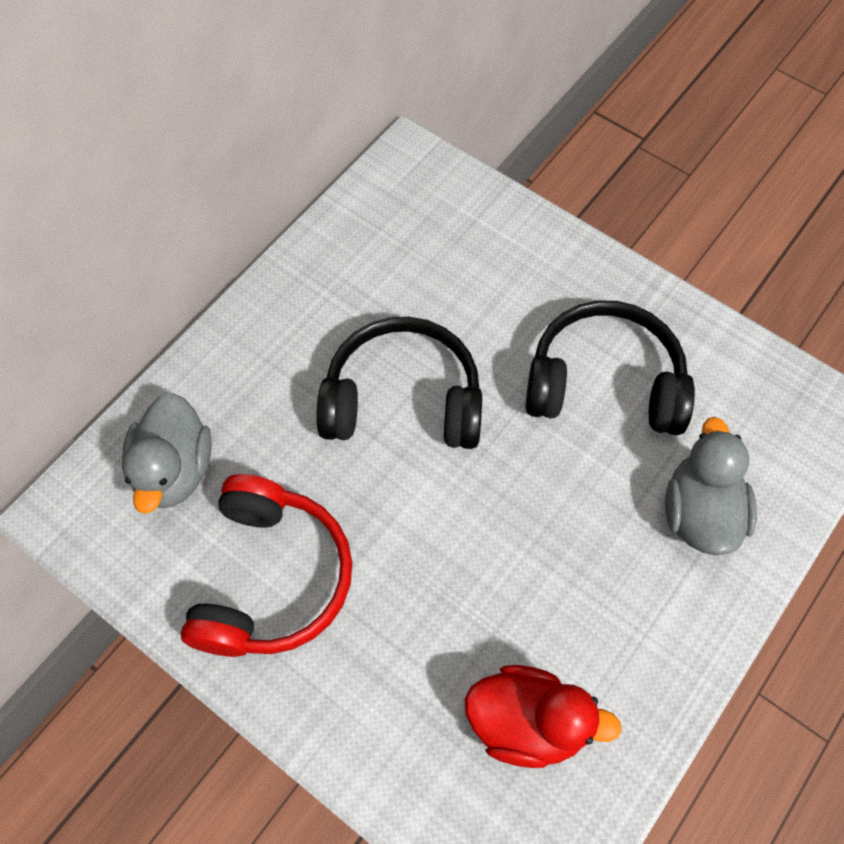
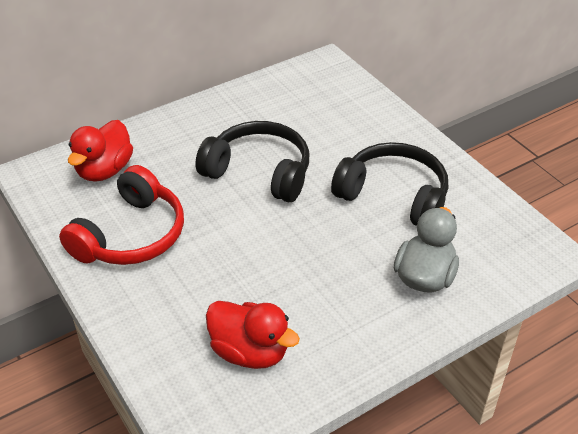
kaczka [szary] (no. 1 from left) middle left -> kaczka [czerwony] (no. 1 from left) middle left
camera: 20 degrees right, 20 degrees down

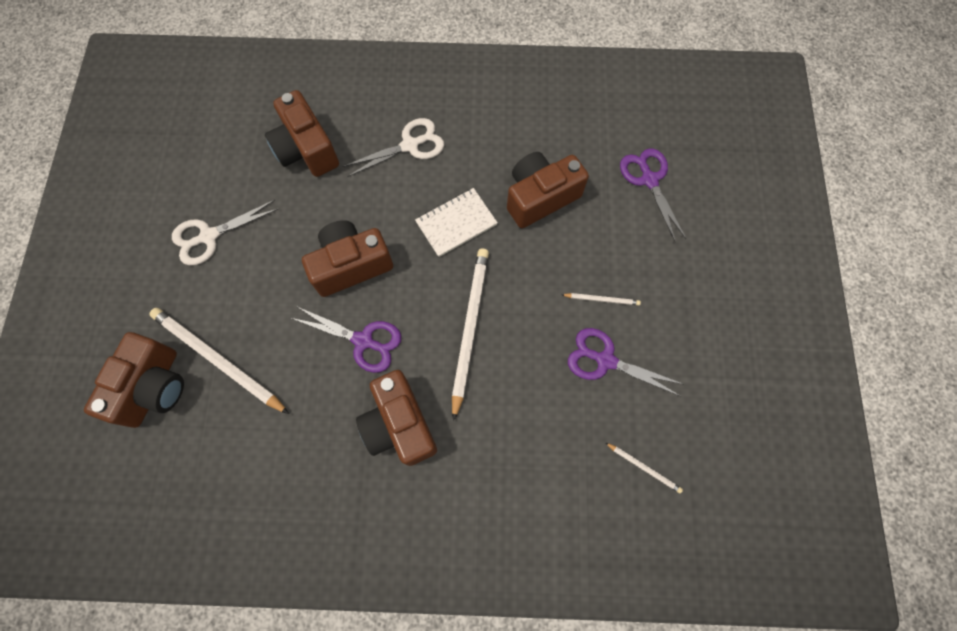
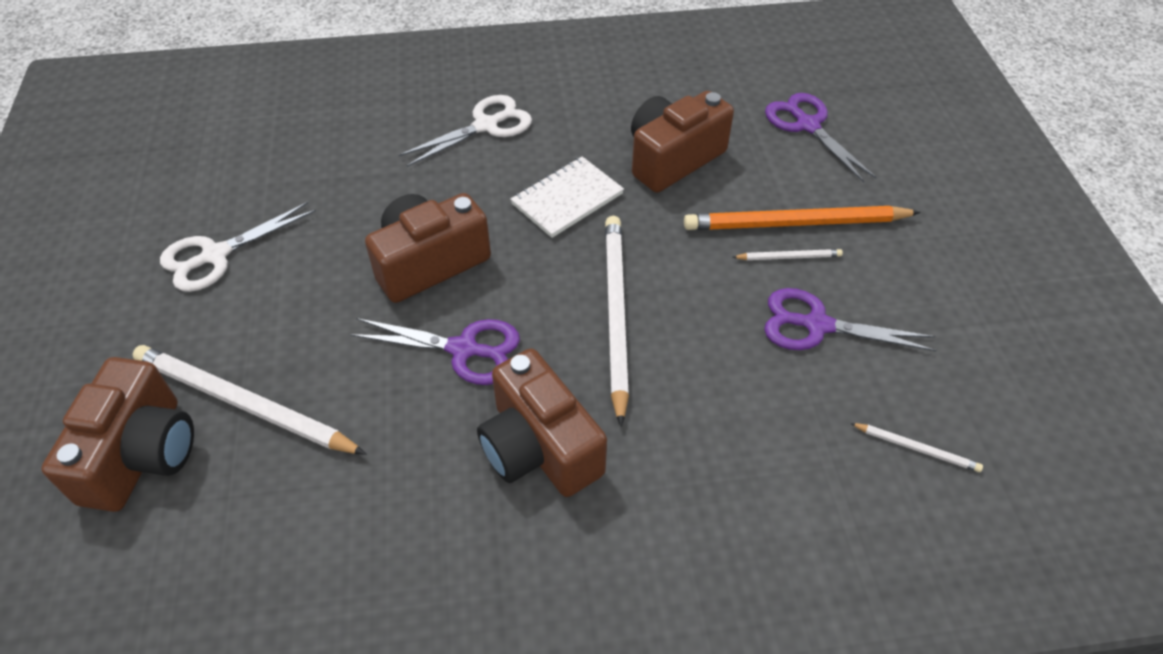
aparat fotograficzny [brązowy] (no. 2 from left) top left -> none
none -> ołówek [pomarańczowy] middle right
camera: 10 degrees left, 20 degrees down

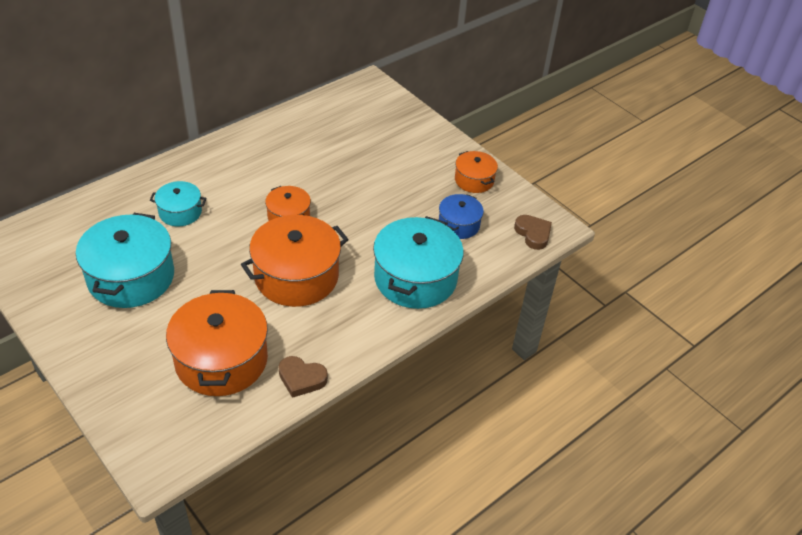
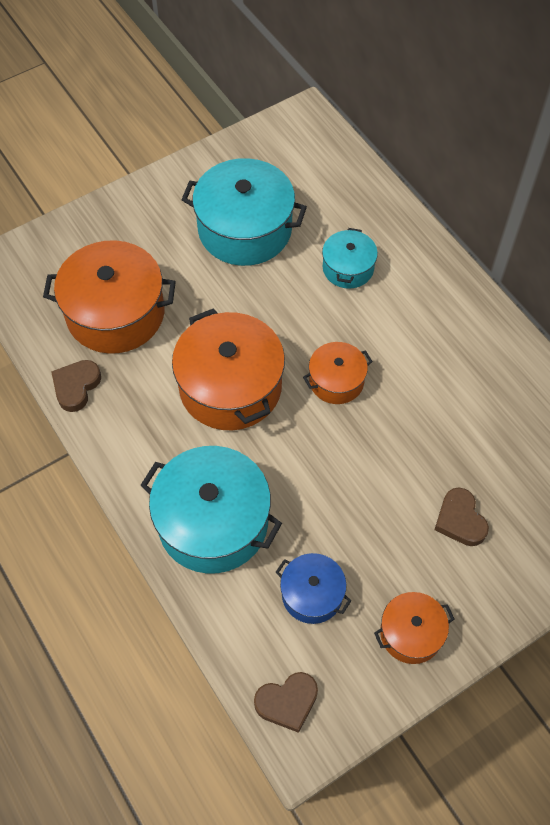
none -> serce [brązowy] (no. 3 from left) middle right
camera: 100 degrees right, 15 degrees up

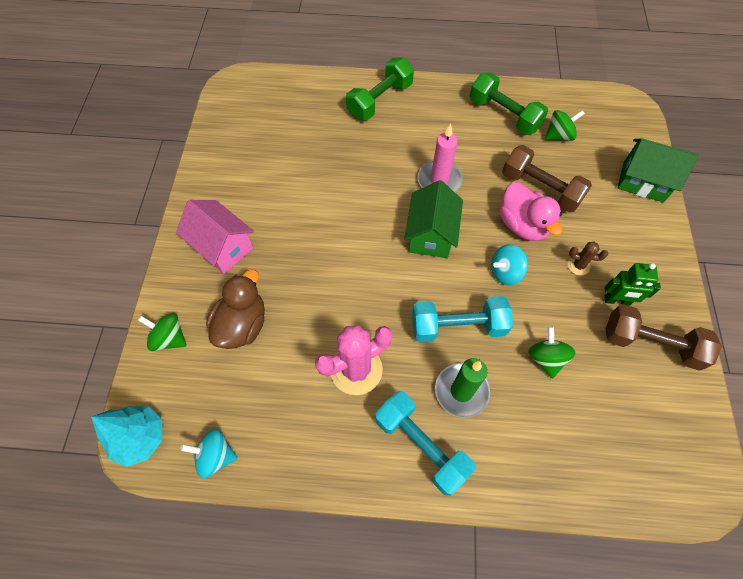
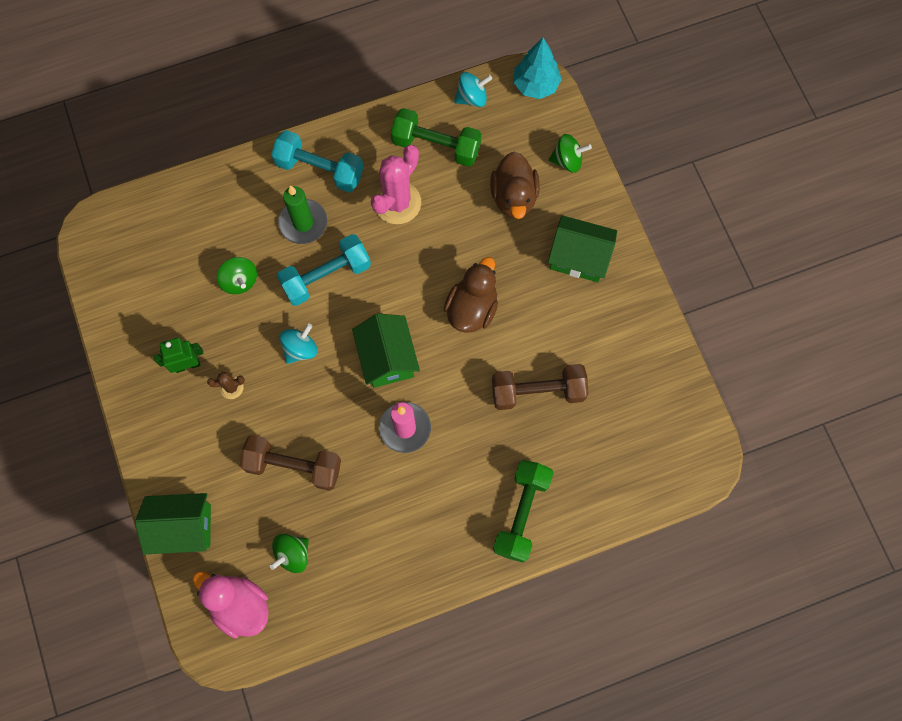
domek [różowy] middle left -> domek [zielony] (no. 3 from left) centre
hantel [zielony] (no. 2 from left in the first image) top right -> hantel [zielony] (no. 1 from left) top centre, relocated
kaczka [różowy] middle right -> kaczka [różowy] bottom left, relocated
hantel [brązowy] (no. 2 from left) middle right -> hantel [brązowy] (no. 2 from left) centre, relocated
none -> kaczka [brązowy] (no. 1 from left) centre
camera: 155 degrees right, 10 degrees up

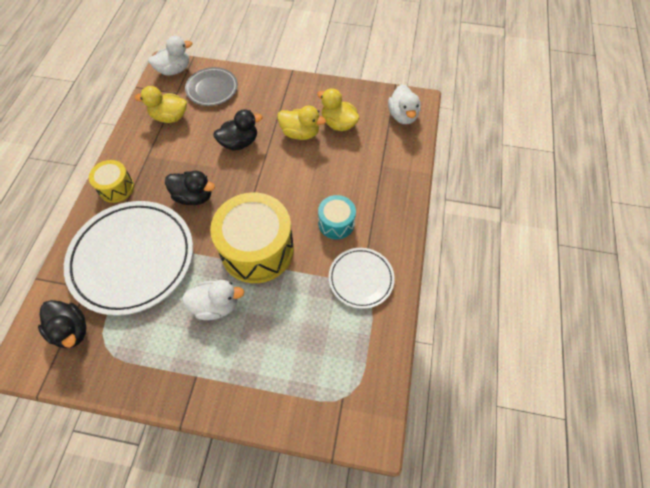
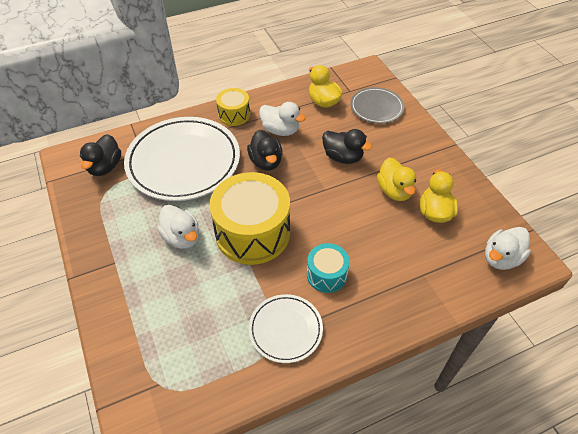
kaczka [biały] (no. 1 from left in the first image) top left -> kaczka [biały] (no. 2 from left) top centre, relocated
camera: 55 degrees right, 10 degrees down

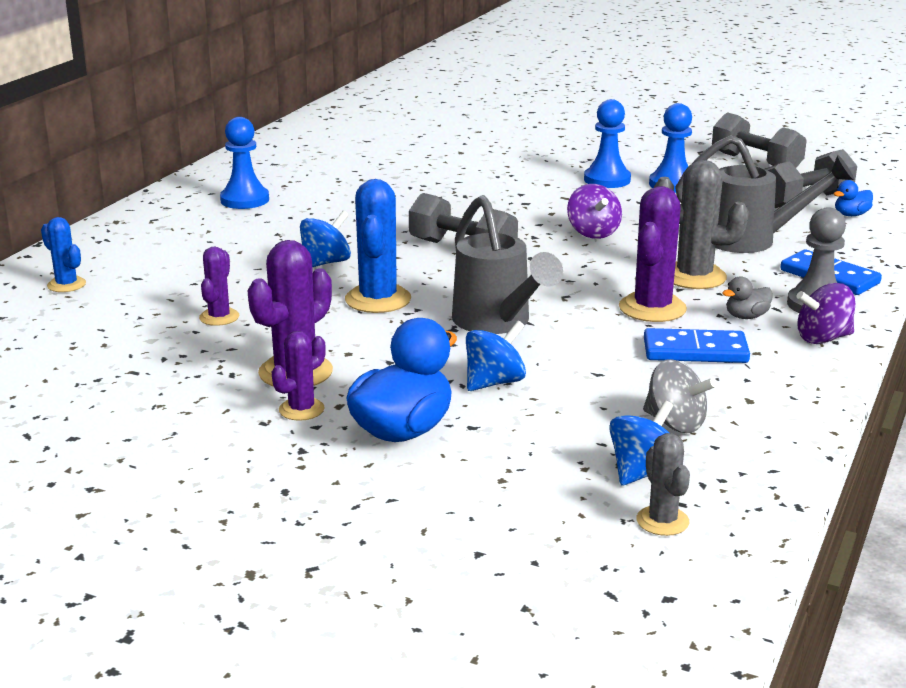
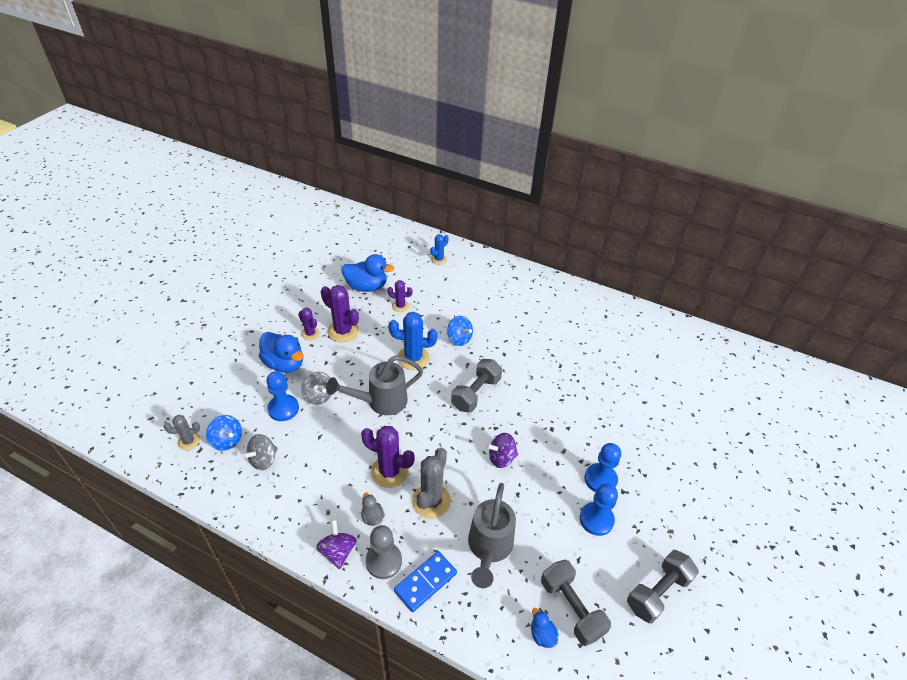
pionek [niebieski] (no. 1 from left) top left -> pionek [niebieski] (no. 1 from left) middle left, relocated
bączek [niebieski] (no. 2 from left) centre -> bączek [szary] (no. 2 from left) centre
kostka domina [niebieski] (no. 1 from left) middle right -> none
none -> kaczka [niebieski] (no. 2 from left) centre
camera: 90 degrees right, 20 degrees up

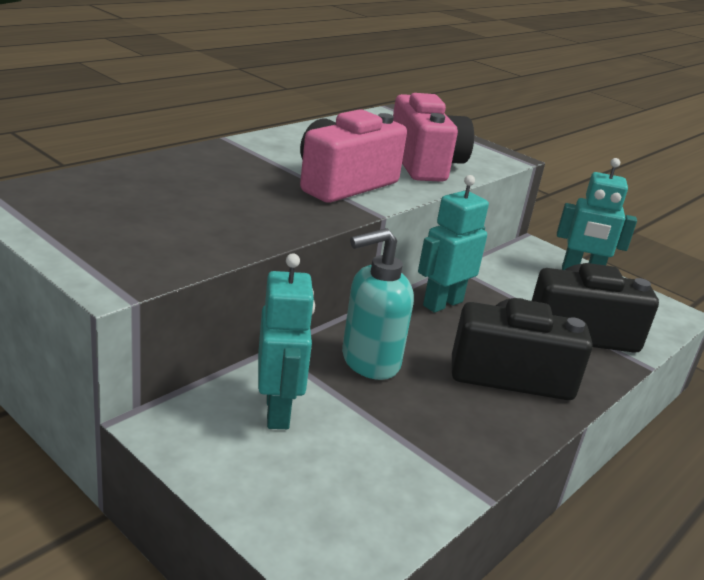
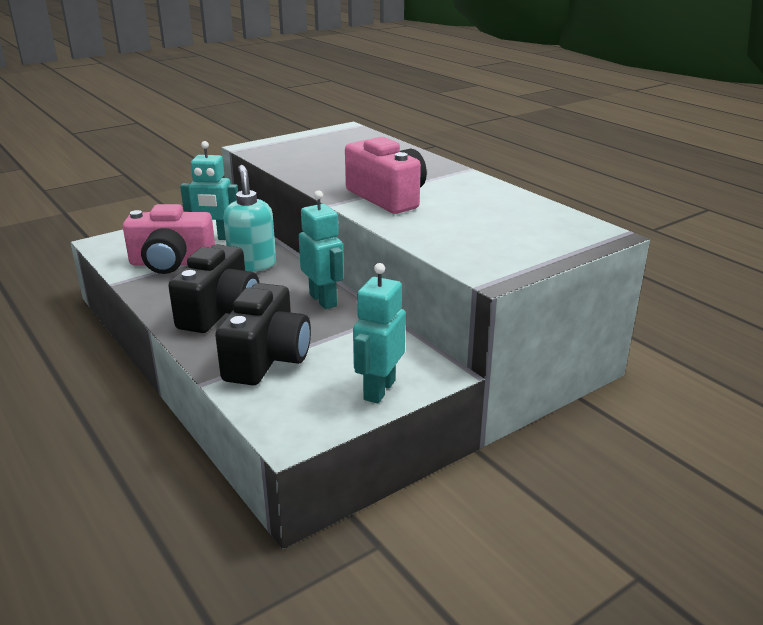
aparat fotograficzny [różowy] (no. 2 from left in the first image) top centre -> aparat fotograficzny [różowy] (no. 1 from left) middle left, relocated
camera: 105 degrees right, 0 degrees up

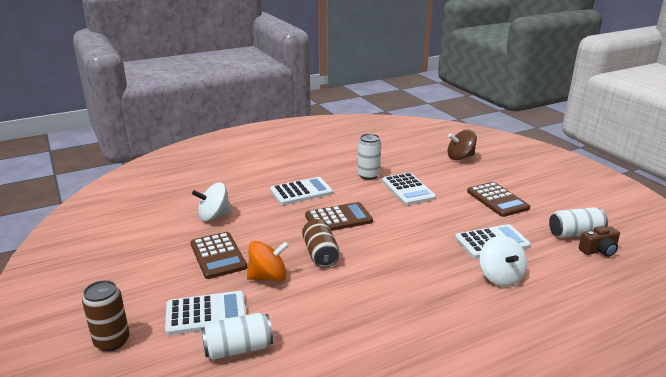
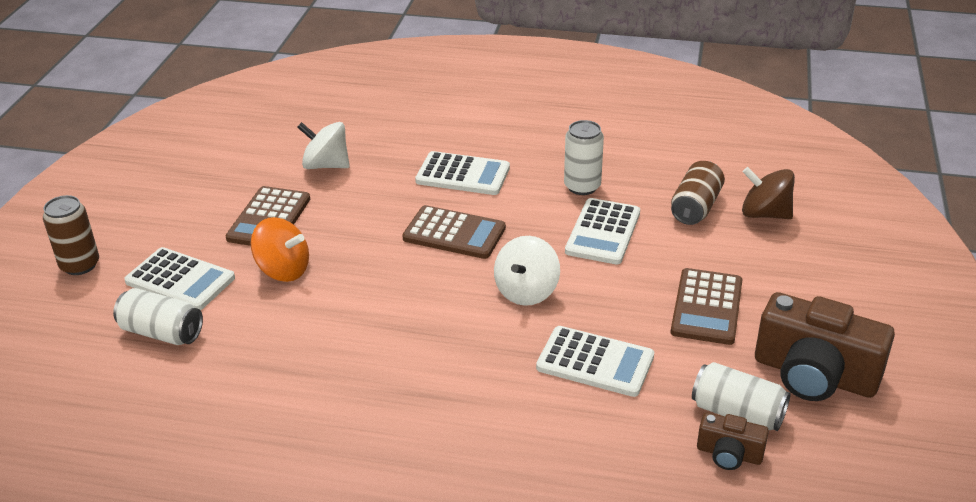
puszka [brązowy] (no. 2 from left) centre -> puszka [brązowy] (no. 2 from left) middle right, relocated
bączek [biały] (no. 2 from left) bottom right -> bączek [biały] (no. 2 from left) centre, relocated
none -> aparat fotograficzny [brązowy] (no. 2 from left) bottom right
camera: 40 degrees right, 10 degrees up

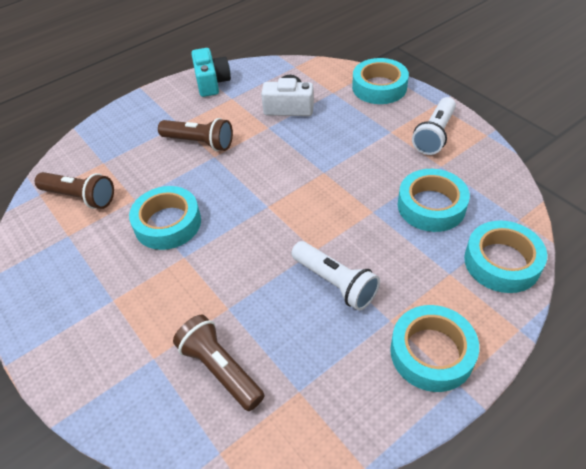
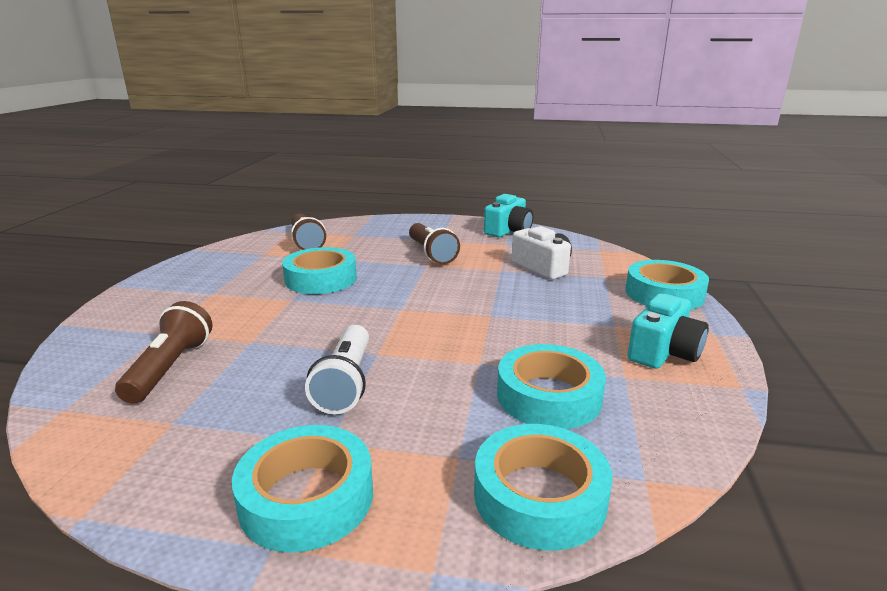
latarka [biały] (no. 2 from left) top right -> aparat fotograficzny [turkusowy] (no. 2 from left) middle right
camera: 45 degrees right, 25 degrees down

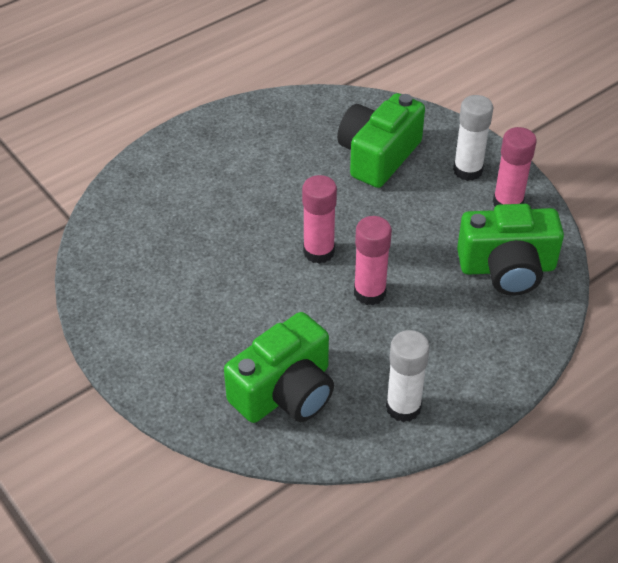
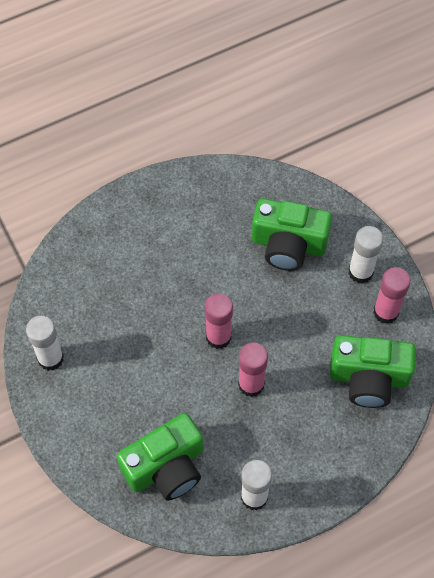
aparat fotograficzny [zielony] (no. 2 from left) top centre -> aparat fotograficzny [zielony] (no. 2 from left) middle right, 120 degrees counterclockwise
none -> klej w sztyfcie [biały] (no. 1 from left) middle left
camera: 10 degrees right, 15 degrees up

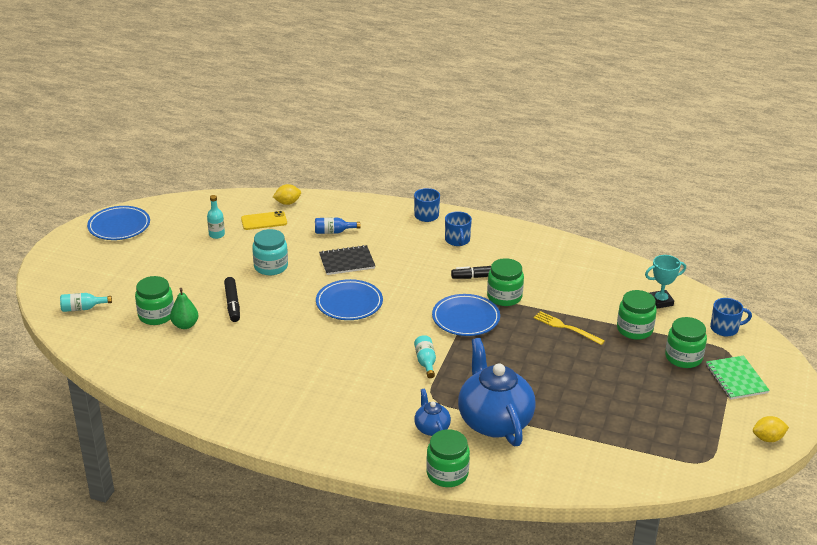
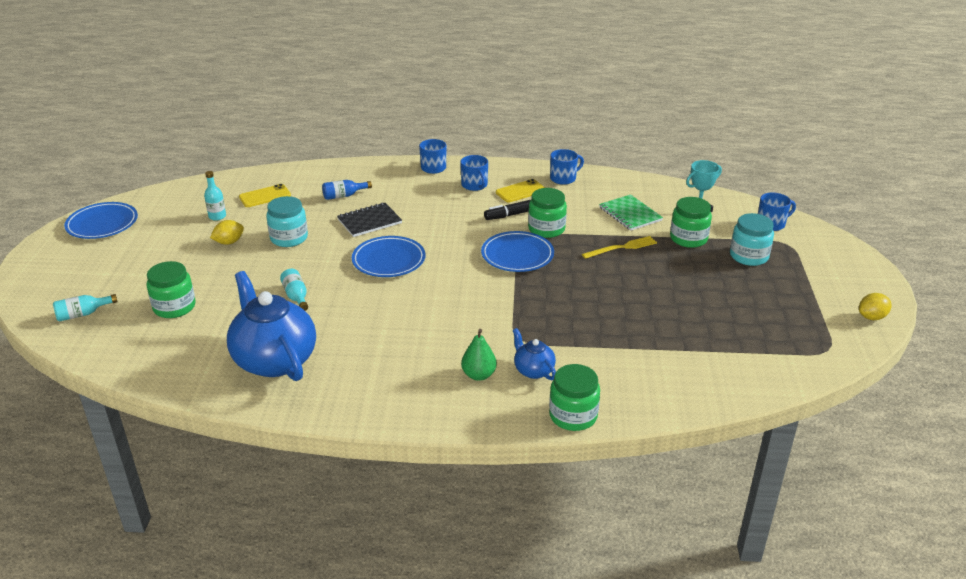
gruszka [zielony] middle left -> gruszka [zielony] centre, relocated
flamaster [czarny] (no. 1 from left) middle left -> none
cytryna [żółty] (no. 1 from left) centre -> cytryna [żółty] (no. 1 from left) middle left, relocated
butelka [turkusowy] (no. 3 from left) centre -> butelka [turkusowy] (no. 3 from left) middle left, relocated
imbryk [niebieski] (no. 2 from left in the first image) bottom centre -> imbryk [niebieski] (no. 1 from left) middle left, relocated
widelec [żółty] middle right -> widelec [żółty] centre, 135 degrees clockwise
słoik [zielony] (no. 5 from left) middle right -> słoik [turkusowy] (no. 2 from left) middle right
zeszyt [zielony] bottom right -> zeszyt [zielony] centre, relocated
none -> telefon [żółty] (no. 2 from left) top centre
none -> kubek [niebieski] (no. 3 from left) top centre
camera: 15 degrees left, 0 degrees up

